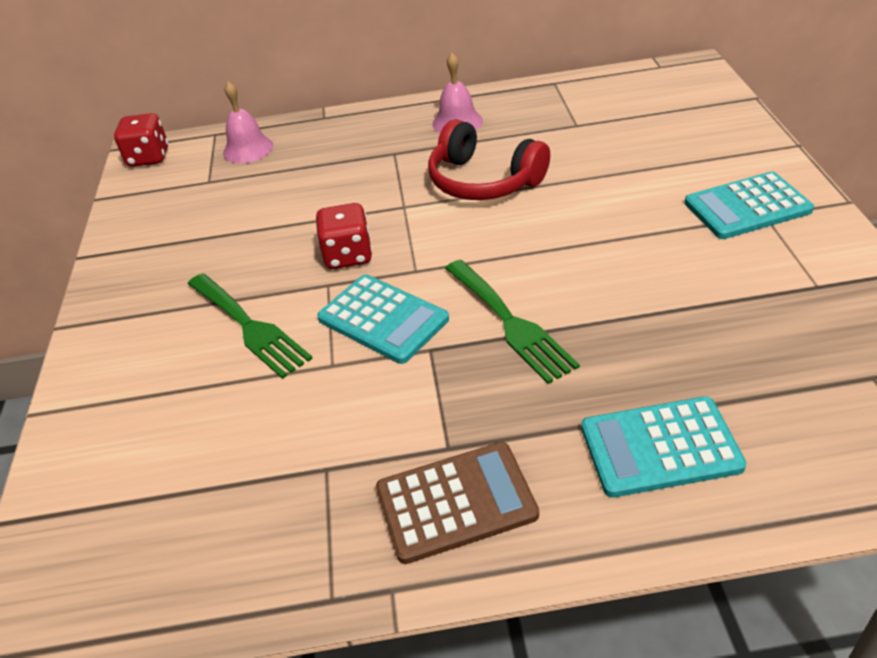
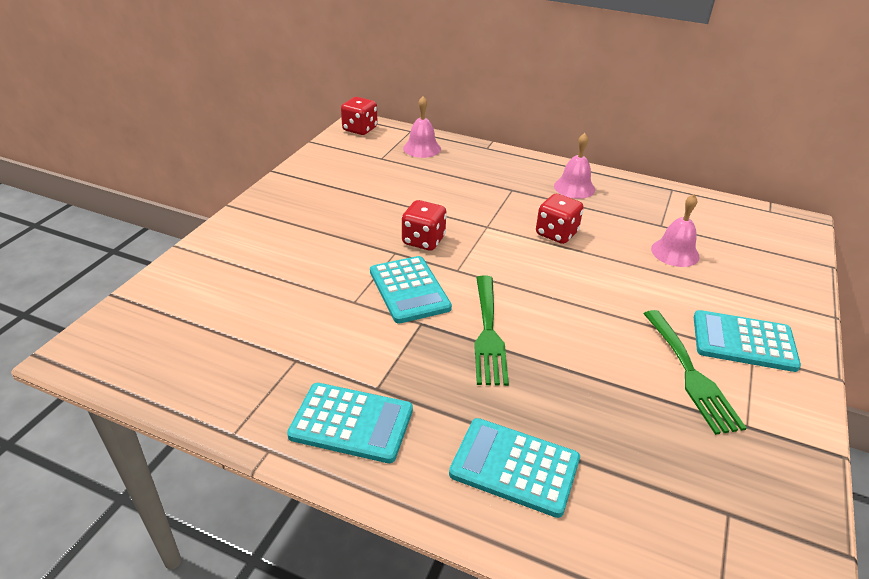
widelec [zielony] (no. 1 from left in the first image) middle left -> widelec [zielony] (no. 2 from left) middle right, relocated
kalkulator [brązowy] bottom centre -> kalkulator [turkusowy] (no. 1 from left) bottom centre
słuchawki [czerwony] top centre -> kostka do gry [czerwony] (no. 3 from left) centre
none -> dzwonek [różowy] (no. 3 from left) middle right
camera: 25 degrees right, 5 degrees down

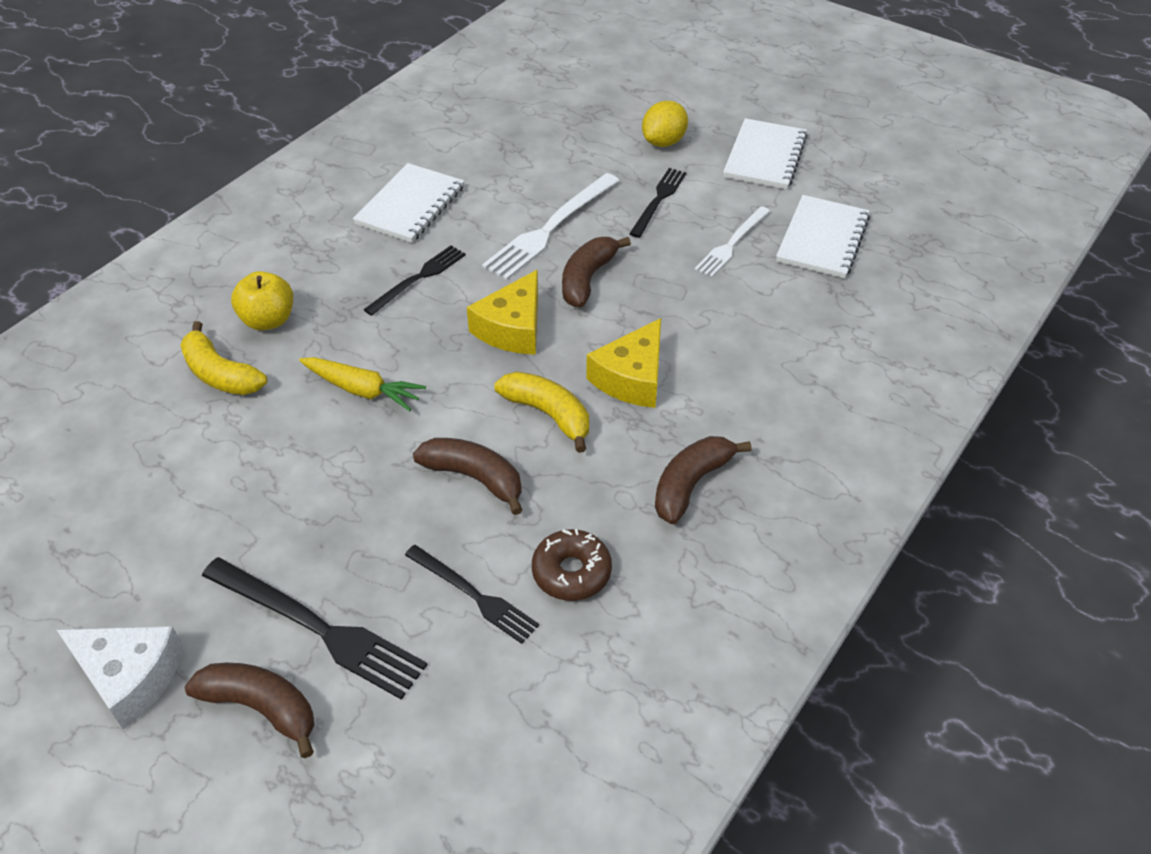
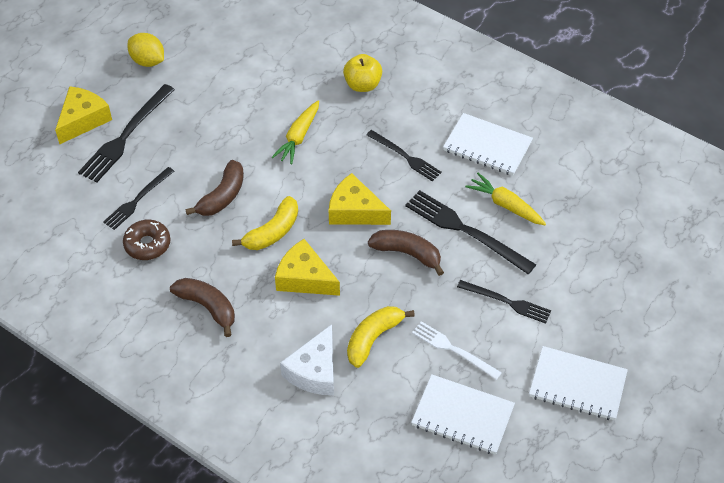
ser [biały] bottom left -> ser [biały] bottom centre, relocated
banan [żółty] (no. 1 from left in the first image) middle left -> banan [żółty] (no. 2 from left) bottom centre, relocated
banan [brązowy] (no. 1 from left) bottom left -> ser [żółty] (no. 1 from left) top left
widelec [biały] (no. 1 from left) top centre -> widelec [czarny] (no. 4 from left) centre
cytryna [żółty] top centre -> cytryna [żółty] top left, relocated
none -> marchewka [żółty] (no. 2 from left) middle right
camera: 90 degrees right, 5 degrees up

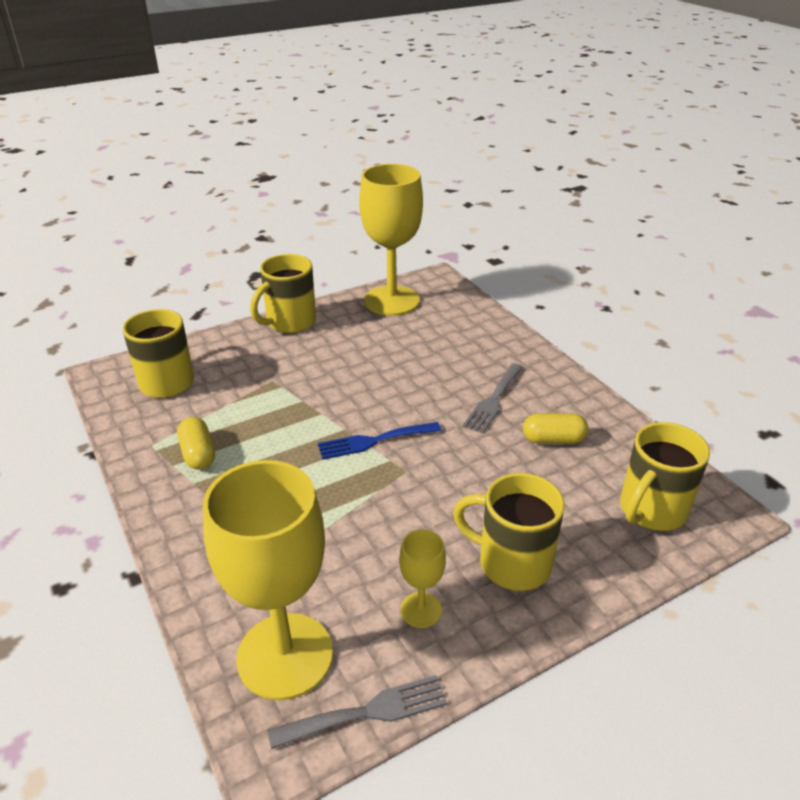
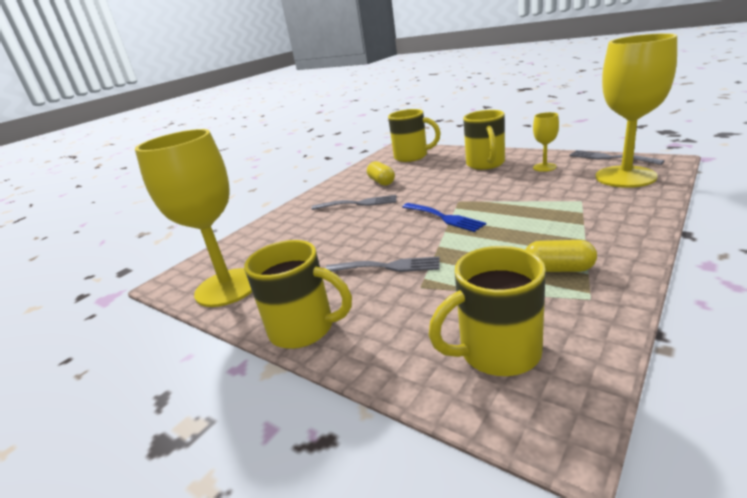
kapsułka [żółty] (no. 1 from left in the first image) middle left -> kapsułka [żółty] (no. 2 from left) middle right, 60 degrees clockwise
none -> widelec [szary] (no. 2 from left) centre
camera: 110 degrees left, 10 degrees down

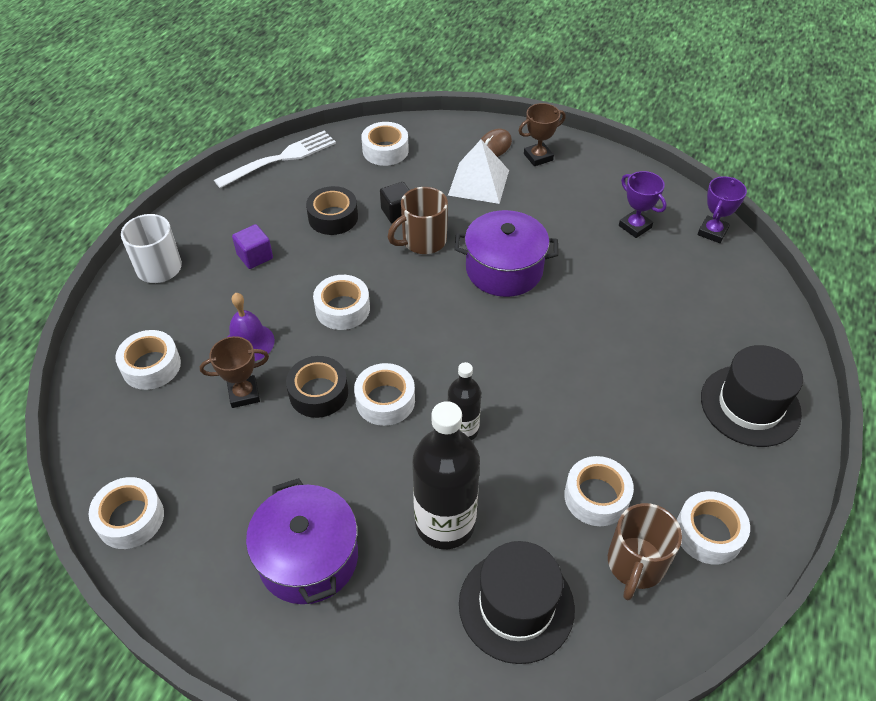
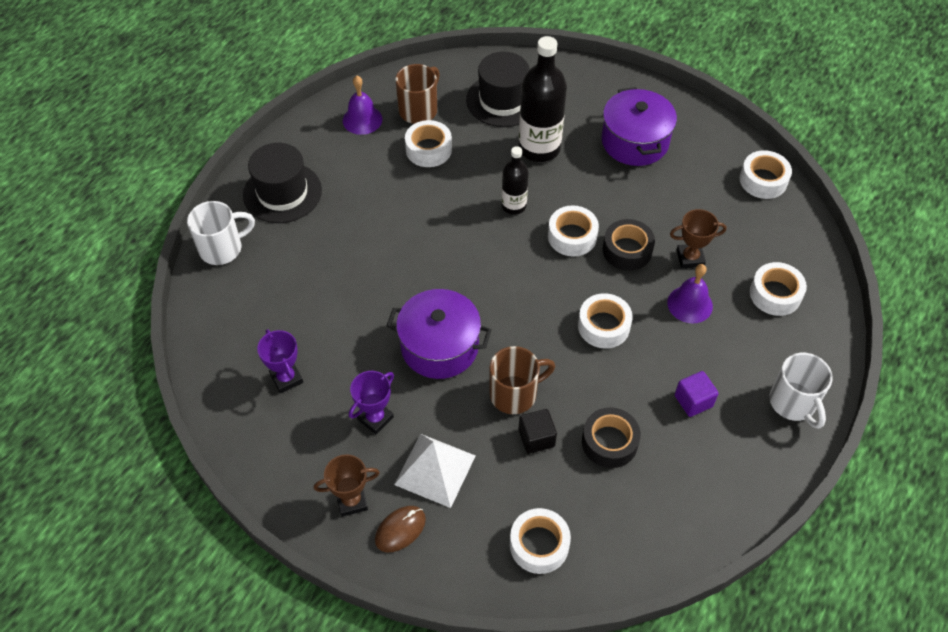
widelec [biały] top left -> none
taśma klejąca [biały] (no. 7 from left) bottom right -> dzwonek [fioletowy] (no. 1 from left) top centre
puchar [fioletowy] (no. 2 from left) top right -> puchar [fioletowy] (no. 2 from left) centre, relocated
none -> kubek [biały] (no. 1 from left) middle left
camera: 170 degrees left, 5 degrees up

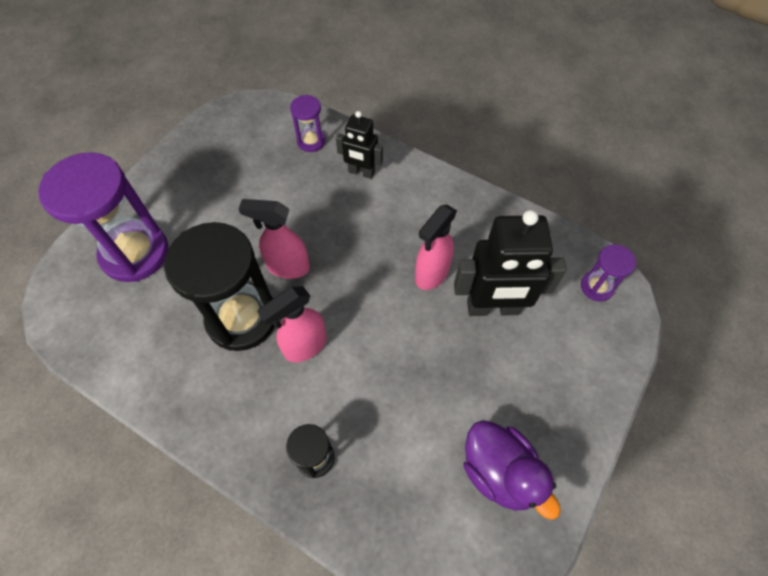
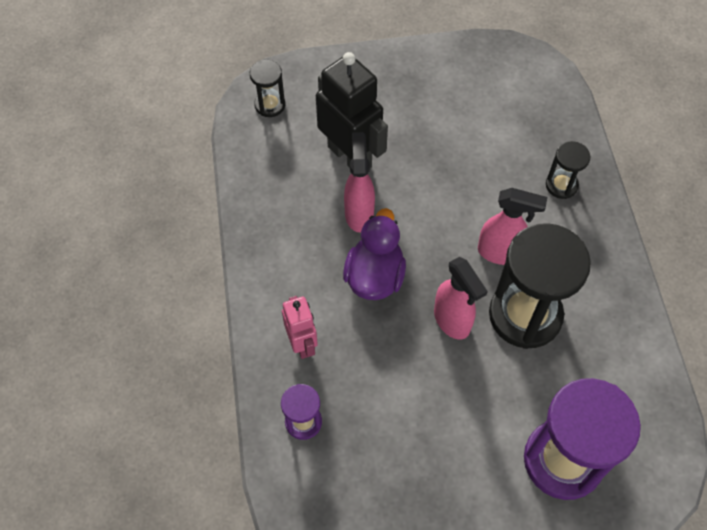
robot [czarny] (no. 1 from left) top centre -> robot [różowy] centre
spryskiwacz [różowy] (no. 3 from left in the first image) centre -> spryskiwacz [różowy] (no. 1 from left) centre, 90 degrees counterclockwise
kaczka [fioletowy] bottom right -> kaczka [fioletowy] centre, relocated
klepsydra [fioletowy] (no. 3 from left) middle right -> klepsydra [czarny] (no. 1 from left) top centre
camera: 130 degrees left, 0 degrees up

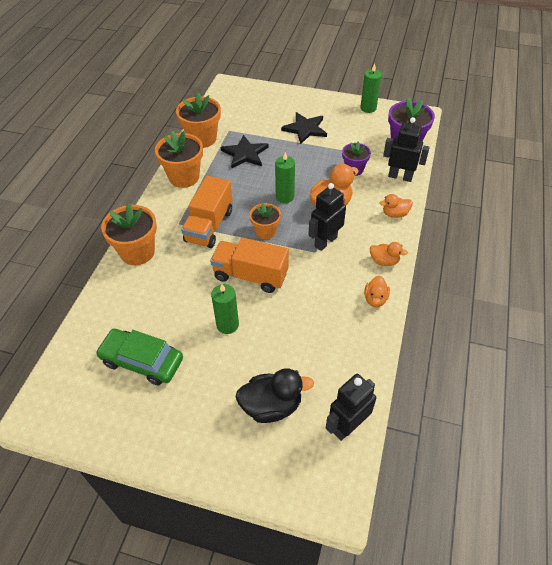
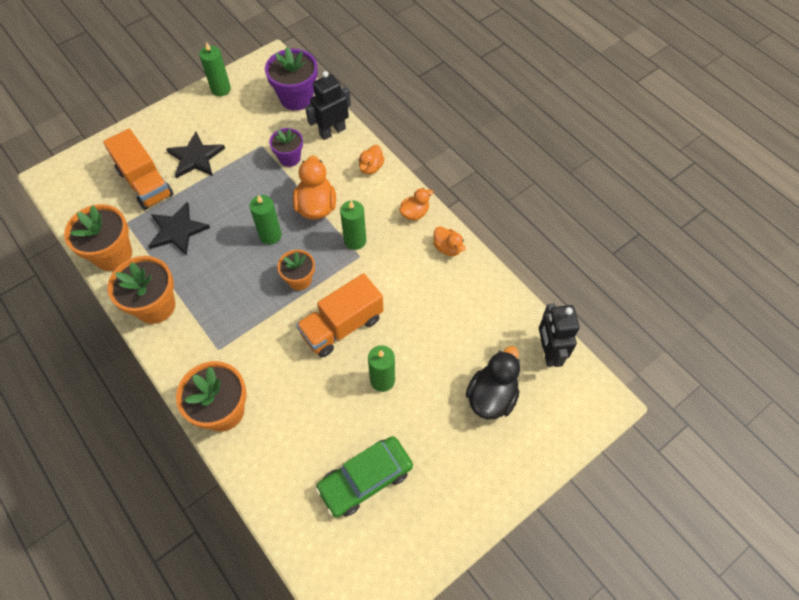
ciężarówka [pomarańczowy] (no. 1 from left) centre -> ciężarówka [pomarańczowy] (no. 1 from left) top left, relocated
robot [czarny] (no. 1 from left) centre -> świeca [zielony] (no. 3 from left) centre
camera: 55 degrees left, 10 degrees up

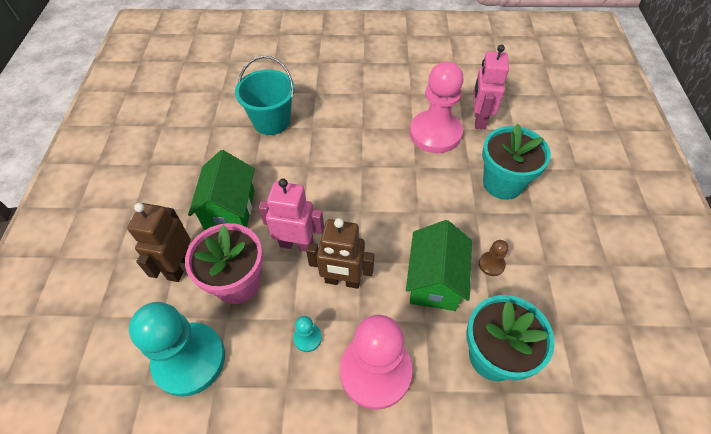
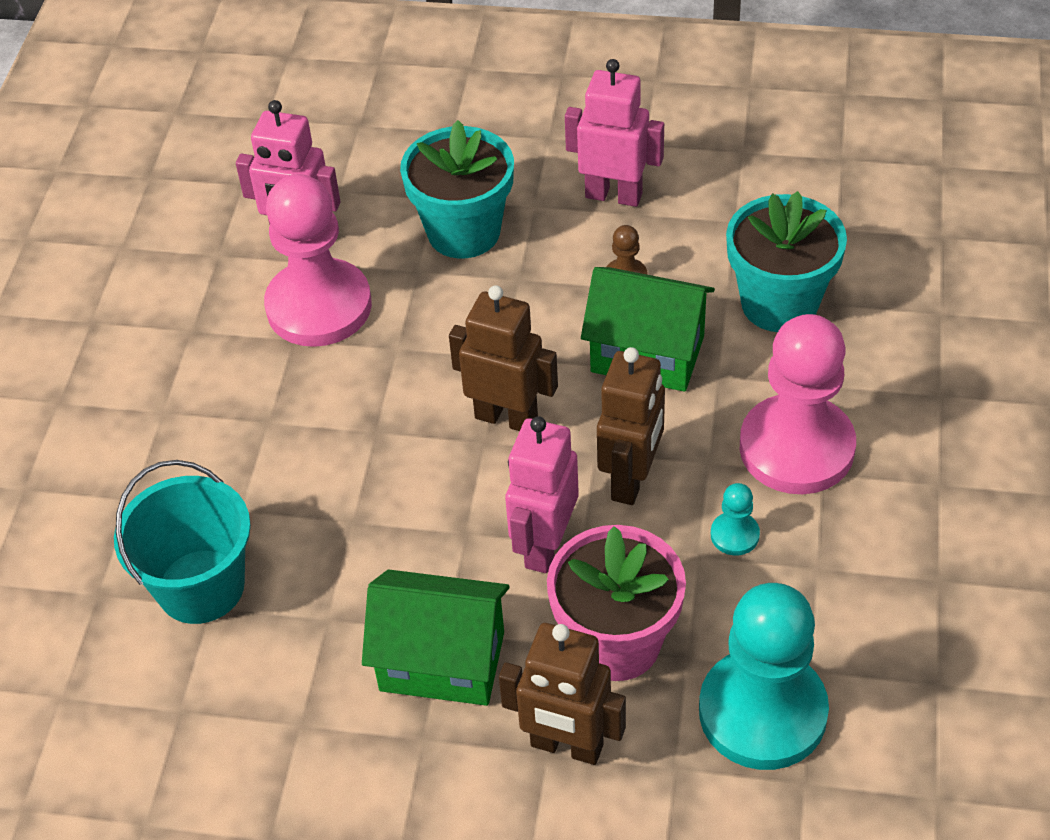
none -> robot [brązowy] (no. 1 from left) centre
none -> robot [różowy] (no. 3 from left) top centre
camera: 80 degrees left, 5 degrees down

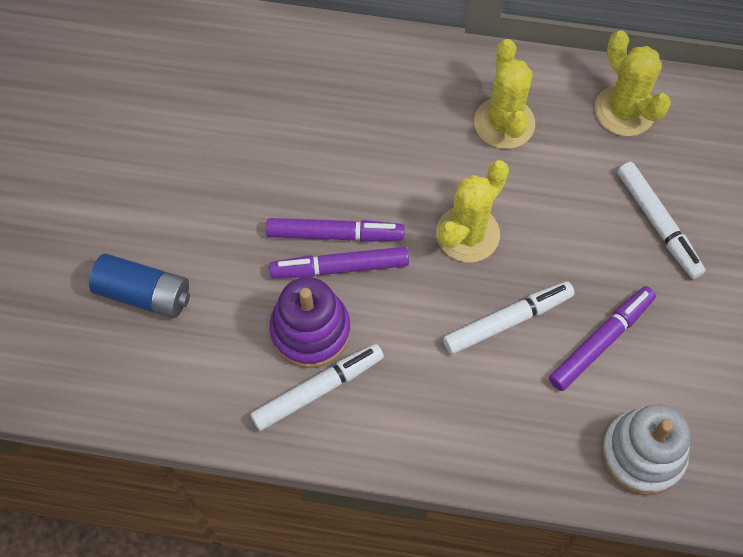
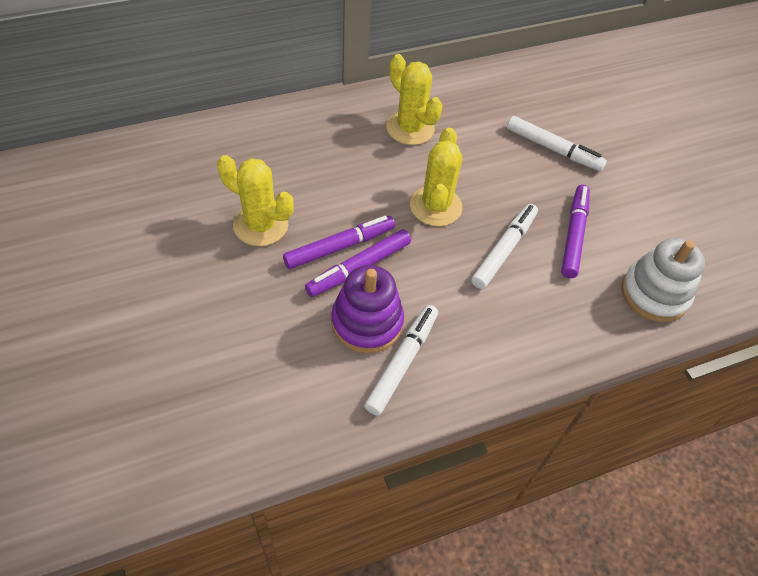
bateria [niebieski] middle left -> none
kaktus [żółty] (no. 3 from left in the first image) top right -> kaktus [żółty] (no. 1 from left) centre, relocated
camera: 35 degrees left, 10 degrees down

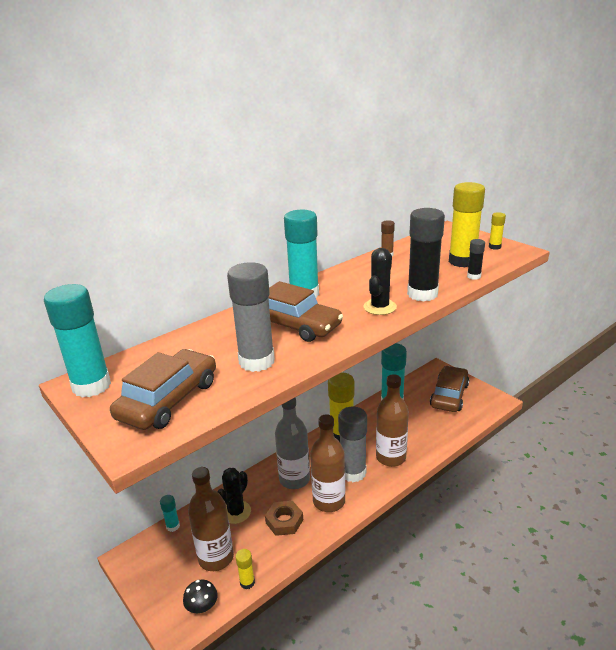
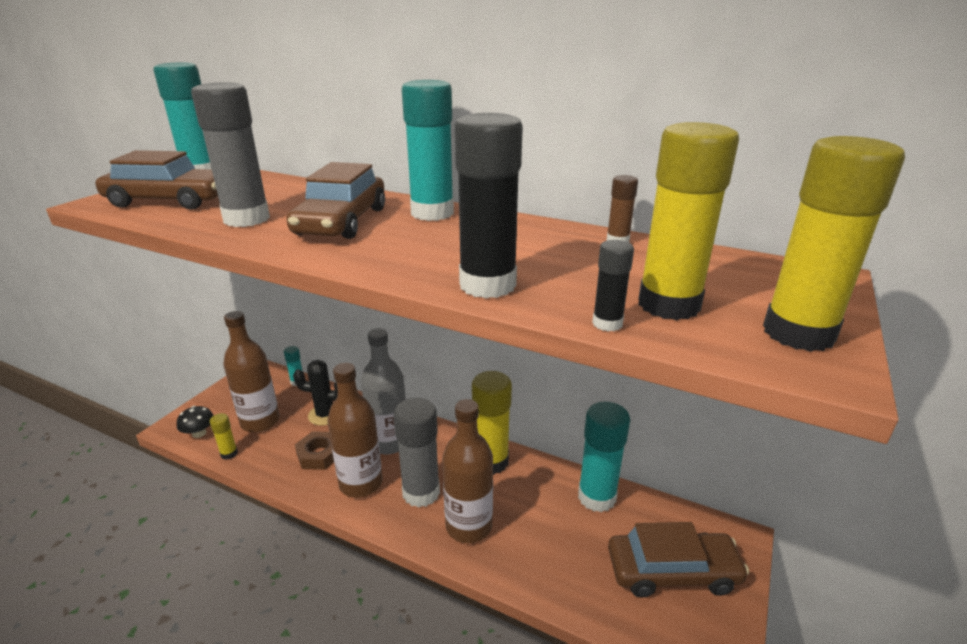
kaktus [czarny] (no. 2 from left) centre -> none
klej w sztyfcie [żółty] (no. 4 from left) middle right, x2.14
camera: 65 degrees right, 0 degrees up

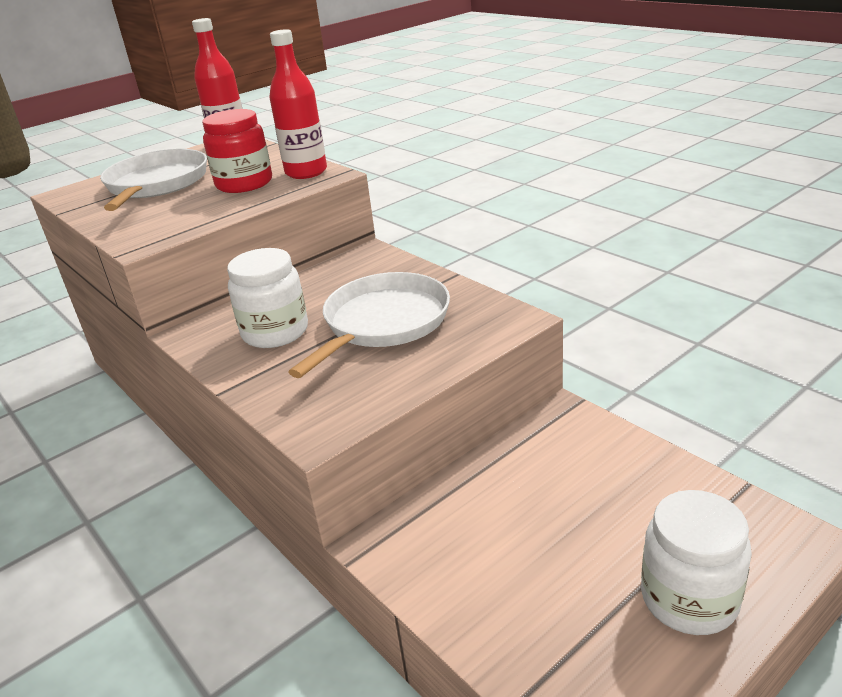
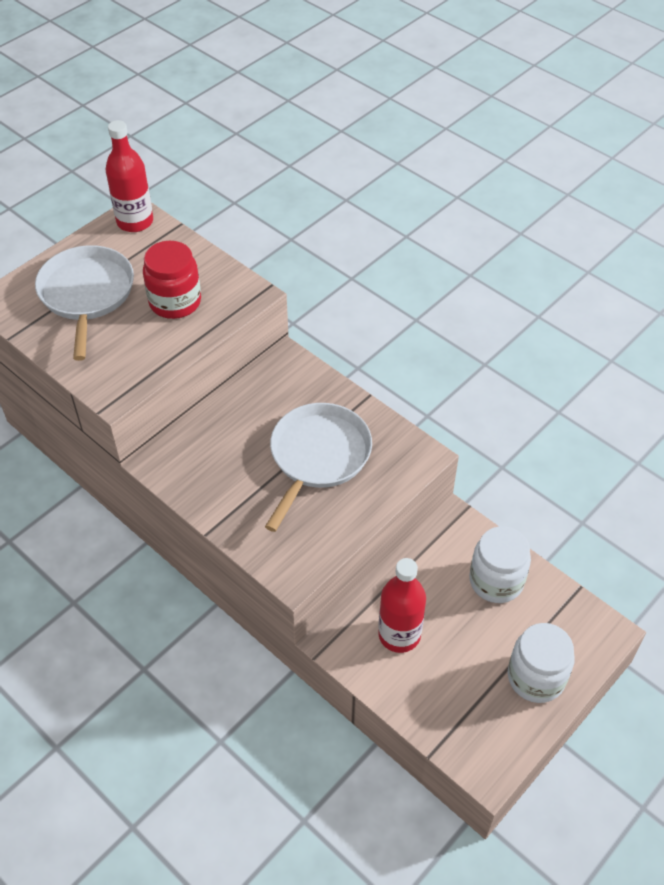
słoik [biały] (no. 1 from left) middle left -> słoik [biały] (no. 1 from left) middle right, relocated
butelka [czerwony] (no. 2 from left) top centre -> butelka [czerwony] (no. 2 from left) bottom centre, relocated
camera: 10 degrees left, 20 degrees up

